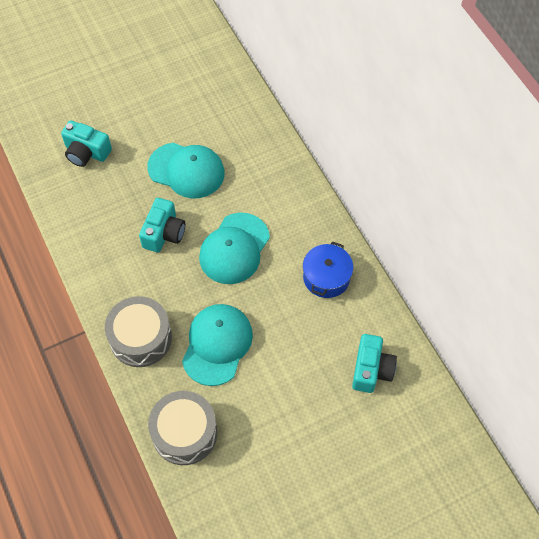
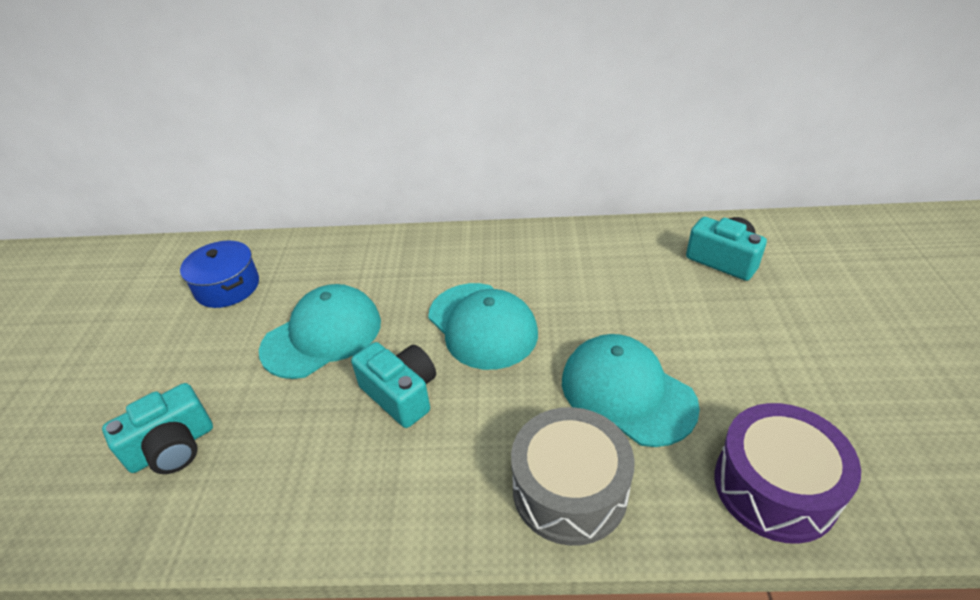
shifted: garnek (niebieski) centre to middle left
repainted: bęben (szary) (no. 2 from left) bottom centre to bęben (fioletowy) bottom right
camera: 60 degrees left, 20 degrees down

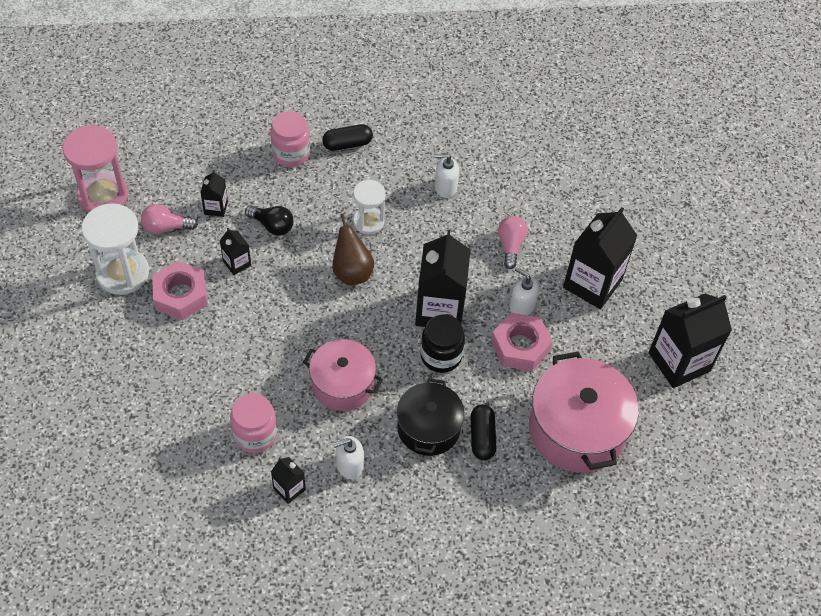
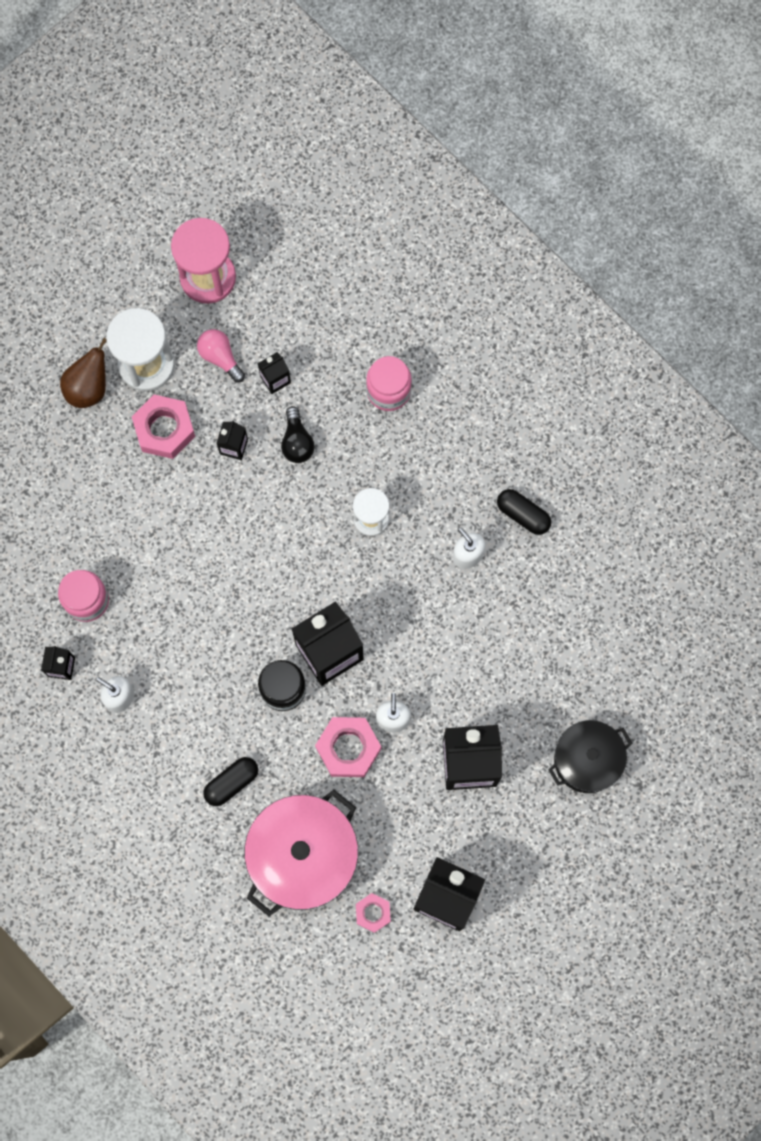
gone: żarówka (różowy) (no. 2 from left) centre; garnek (różowy) (no. 1 from left) centre
new: nakrętka (różowy) (no. 3 from left) bottom centre
shifted: kapsułka (czarny) (no. 1 from left in the first image) top centre to kapsułka (czarny) (no. 2 from left) middle right; gruszka (brązowy) centre to top left; garnek (czarny) bottom centre to middle right
camera: 55 degrees right, 20 degrees up

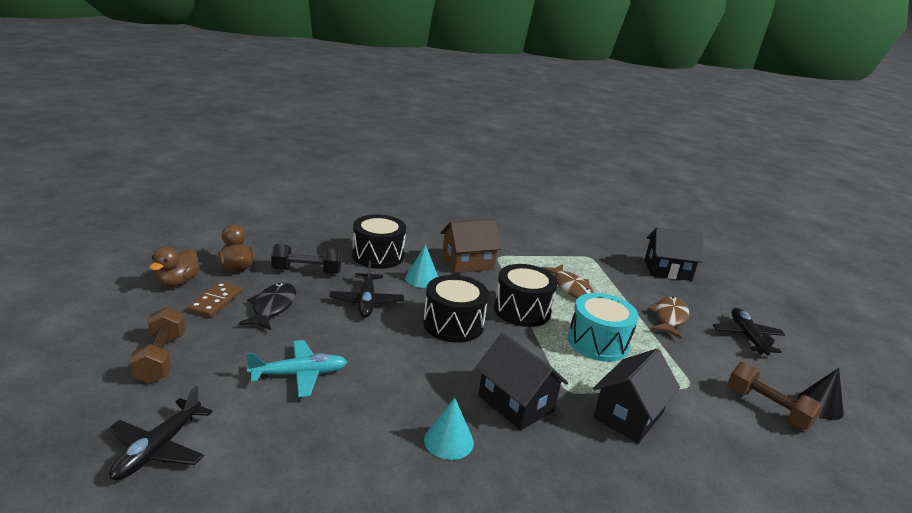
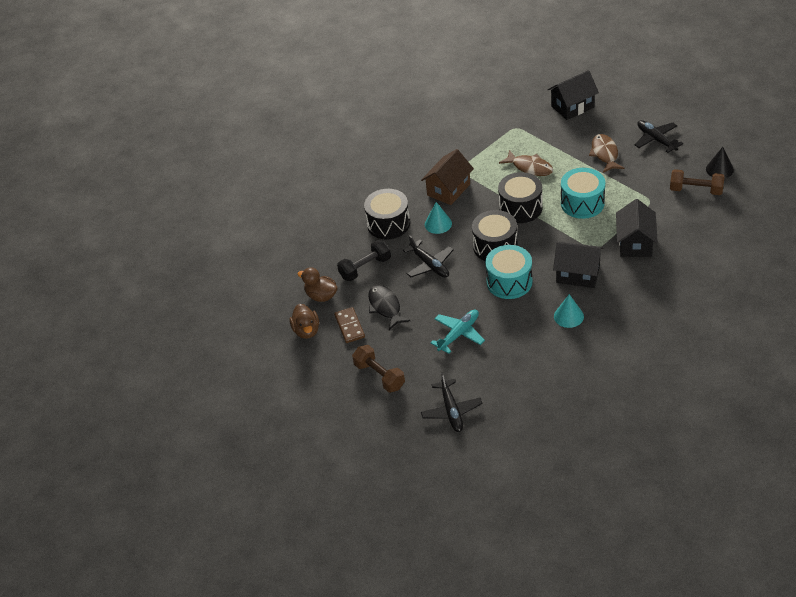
new: bęben (turkusowy) (no. 1 from left) centre
camera: 25 degrees left, 20 degrees up

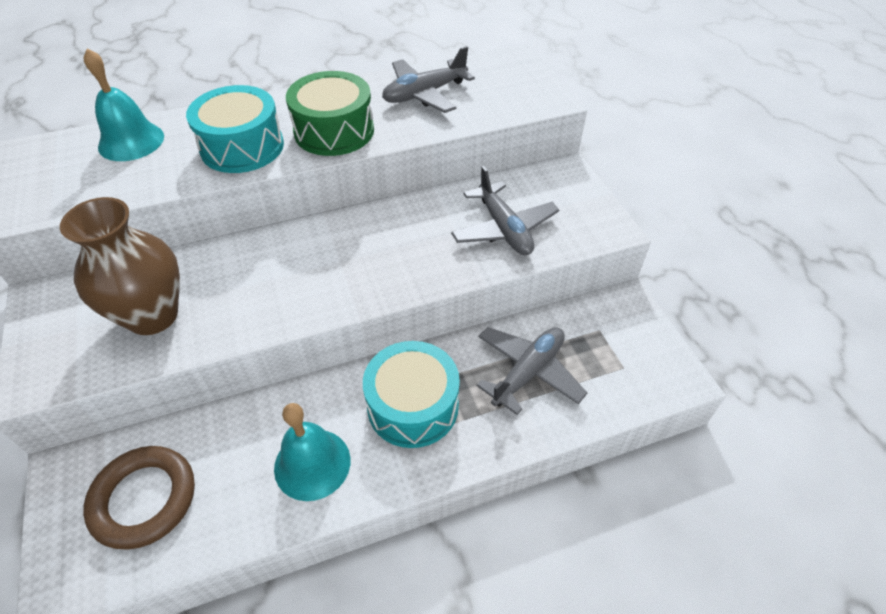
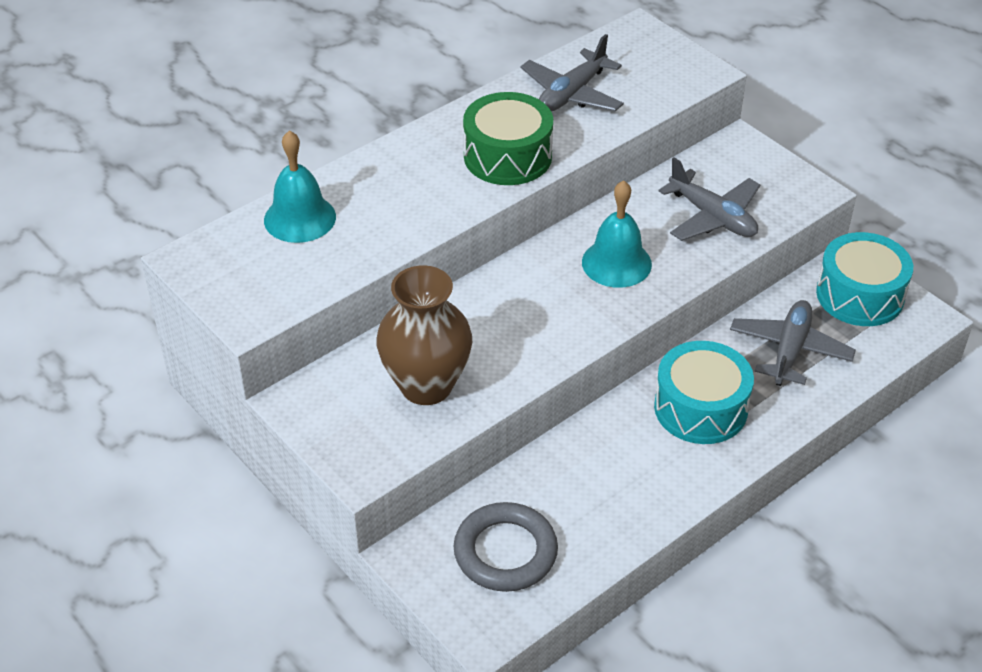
shifted: bęben (turkusowy) (no. 1 from left in the first image) top left to bęben (turkusowy) (no. 2 from left) middle right; dzwonek (turkusowy) (no. 2 from left) bottom centre to centre
repainted: pierścień (brązowy) bottom left to pierścień (szary) bottom centre
camera: 20 degrees left, 5 degrees down

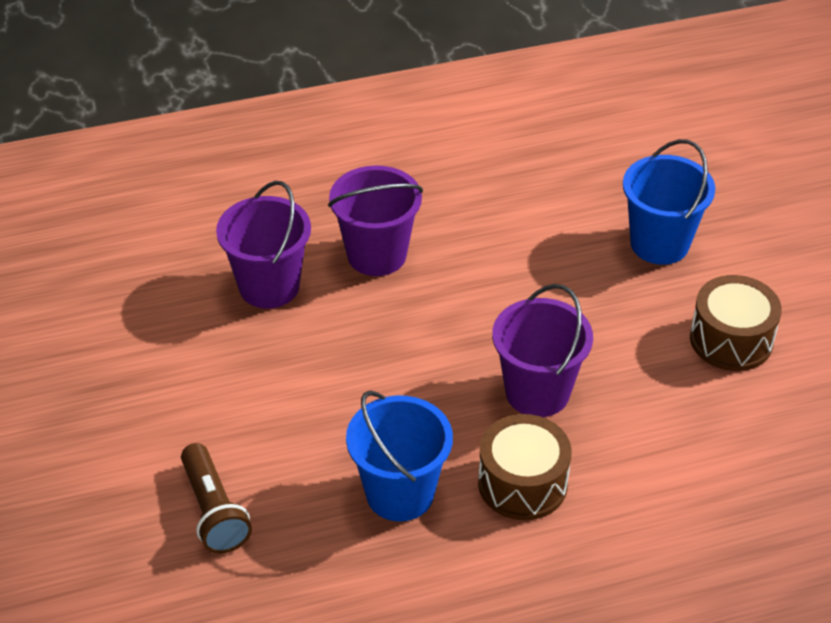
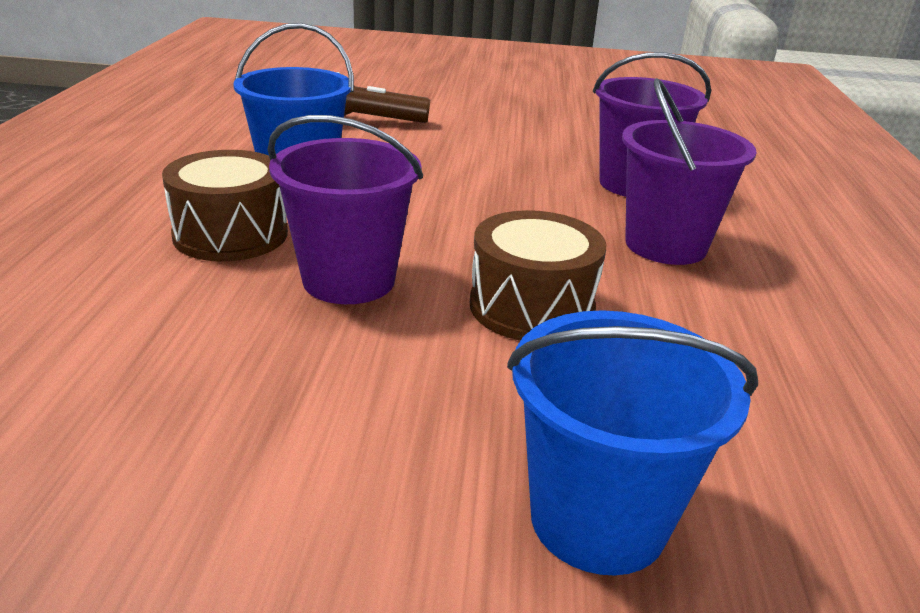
shifted: bęben (brązowy) (no. 2 from left) middle right to centre
camera: 110 degrees right, 15 degrees down

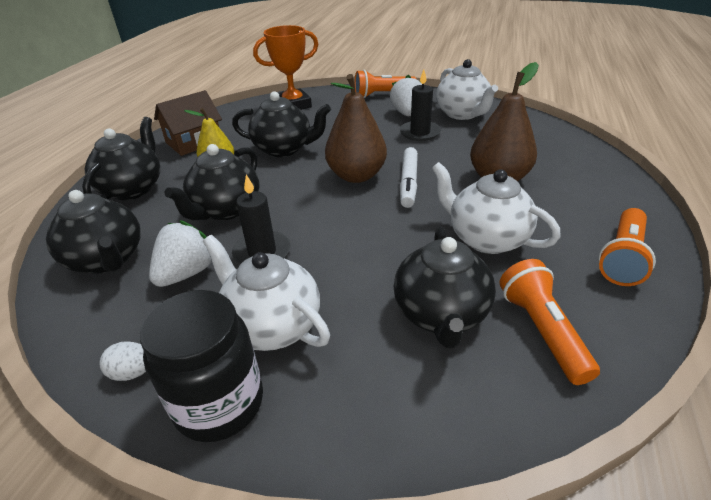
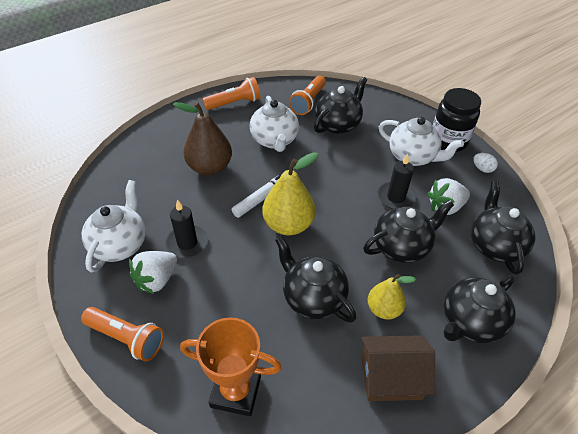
repainted: gruszka (brązowy) (no. 1 from left) top centre to gruszka (żółty) (no. 1 from left) centre
rotated: imbryk (biały) (no. 1 from left in the first image) centre = top right 45 degrees counterclockwise
camera: 145 degrees left, 10 degrees up

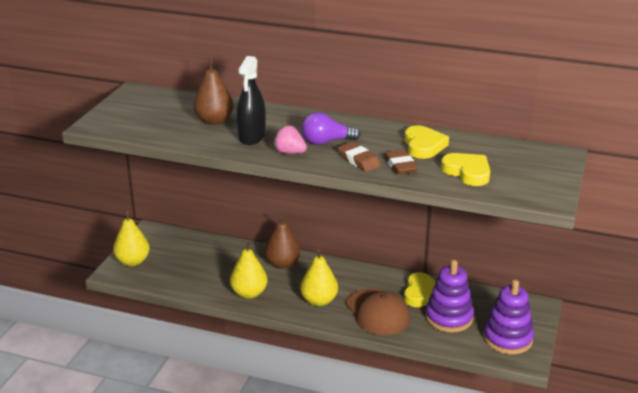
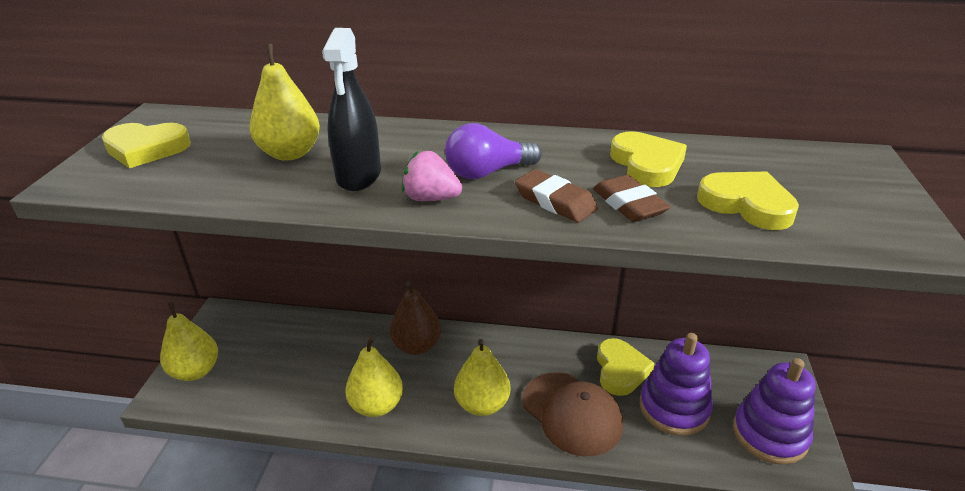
new: serce (żółty) (no. 1 from left) top left
repainted: gruszka (brązowy) (no. 1 from left) top centre to gruszka (żółty) (no. 2 from left) top left
camera: 10 degrees left, 5 degrees up

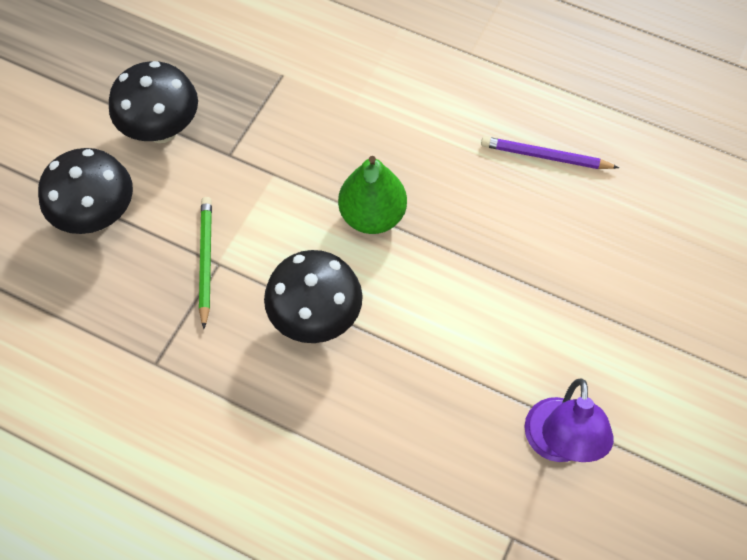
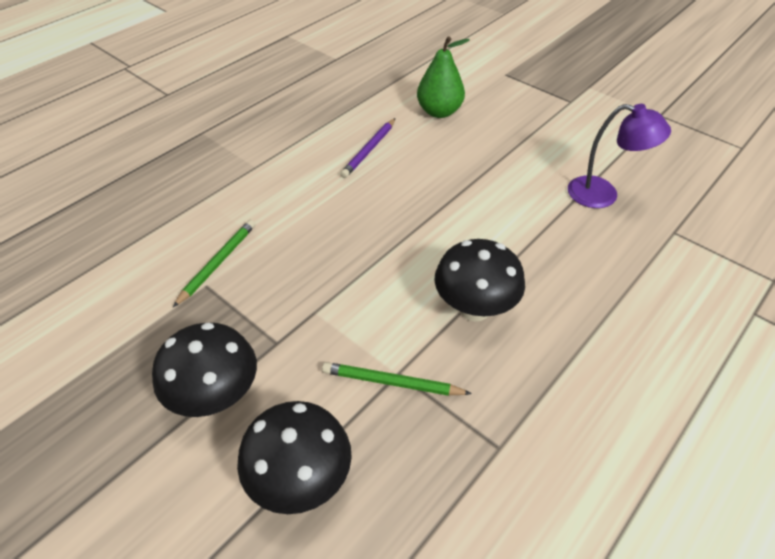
new: ołówek (zielony) (no. 1 from left) middle left
shifted: gruszka (zielony) centre to top centre
camera: 75 degrees left, 15 degrees down

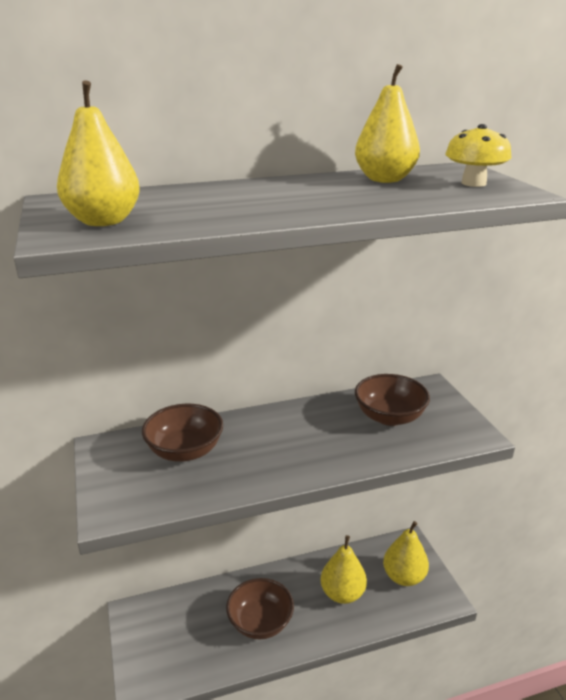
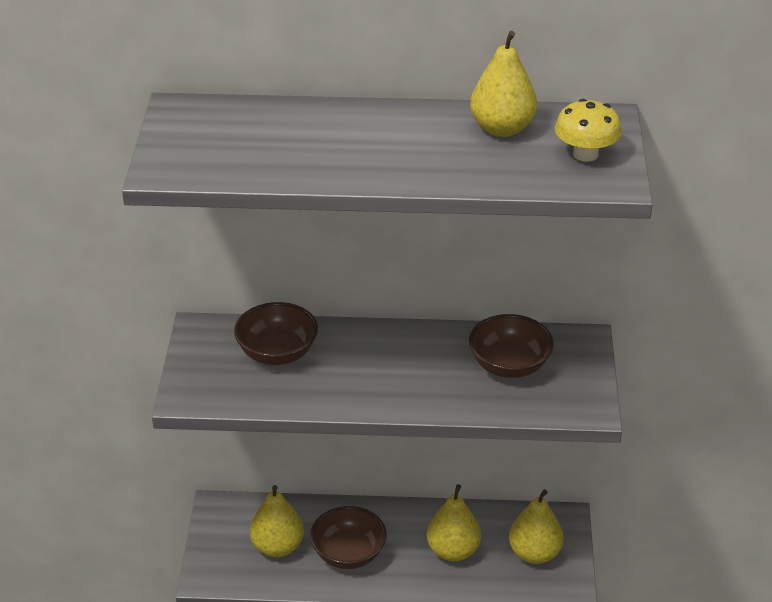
shifted: gruszka (żółty) (no. 1 from left) top left to bottom centre
camera: 20 degrees right, 10 degrees up

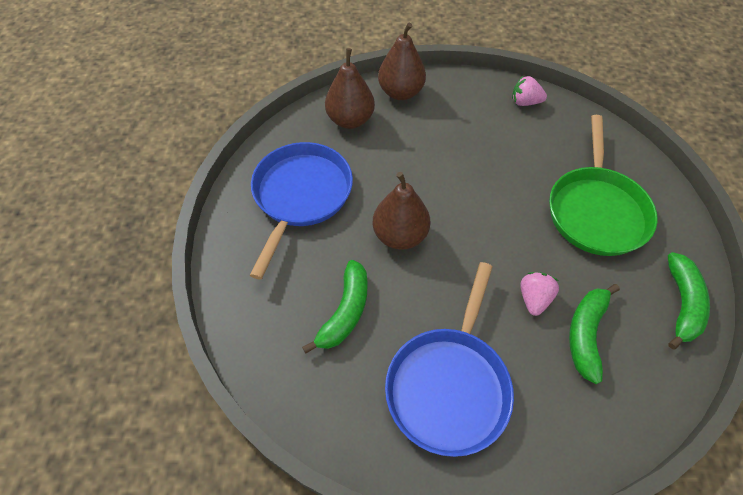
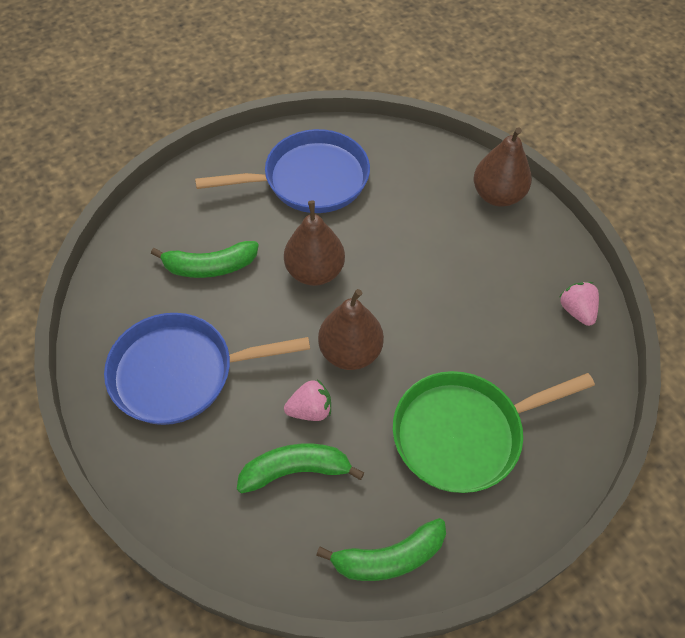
shifted: gruszka (brązowy) (no. 1 from left in the first image) top centre to gruszka (brązowy) (no. 2 from left) centre
camera: 60 degrees right, 0 degrees up

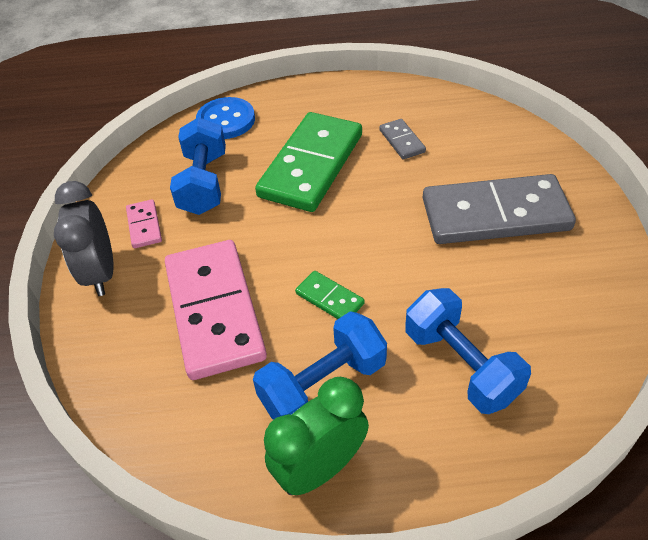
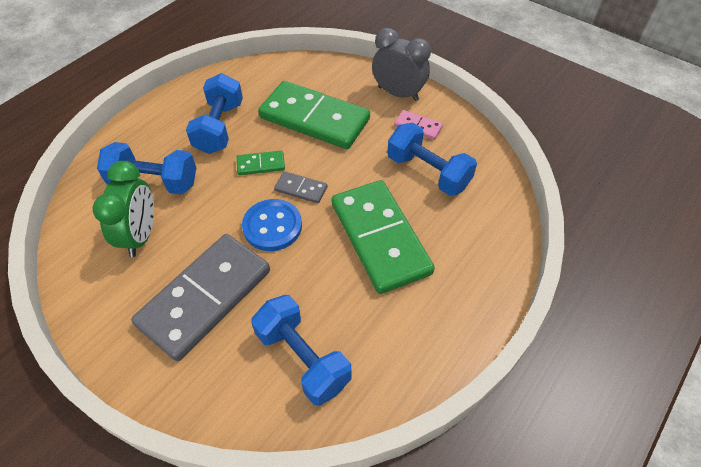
new: hantel (niebieski) (no. 3 from left) bottom centre
shifted: guzik (niebieski) top centre to centre; kostka domina (szary) (no. 1 from left in the first image) top centre to kostka domina (szary) (no. 2 from left) centre; budzik (zielony) bottom centre to middle left
repainted: kostka domina (różowy) (no. 2 from left) centre to kostka domina (zielony) (no. 2 from left) top centre
camera: 130 degrees right, 5 degrees up

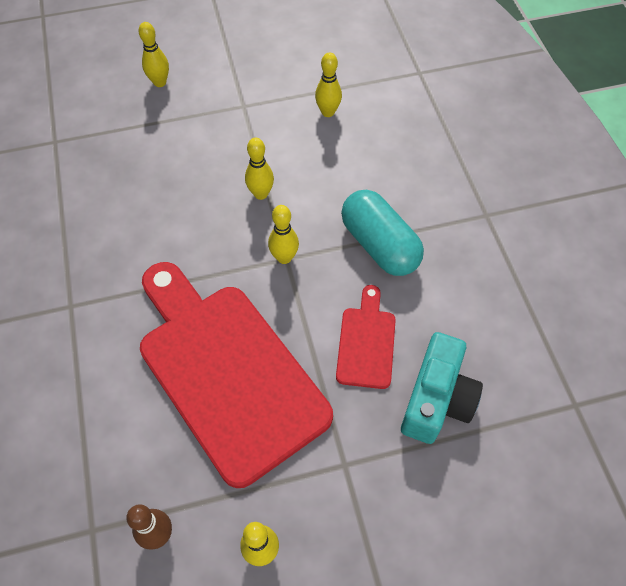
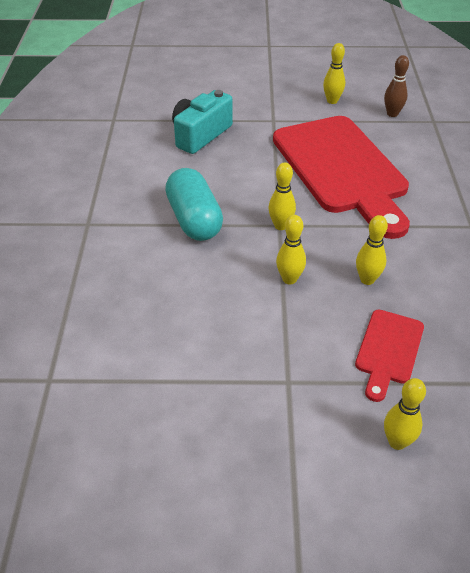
shifted: kręgiel (żółty) (no. 5 from left in the first image) top centre to kręgiel (żółty) (no. 4 from left) middle right; deska do krojenia (czerwony) (no. 2 from left) centre to middle right
camera: 165 degrees left, 15 degrees down

